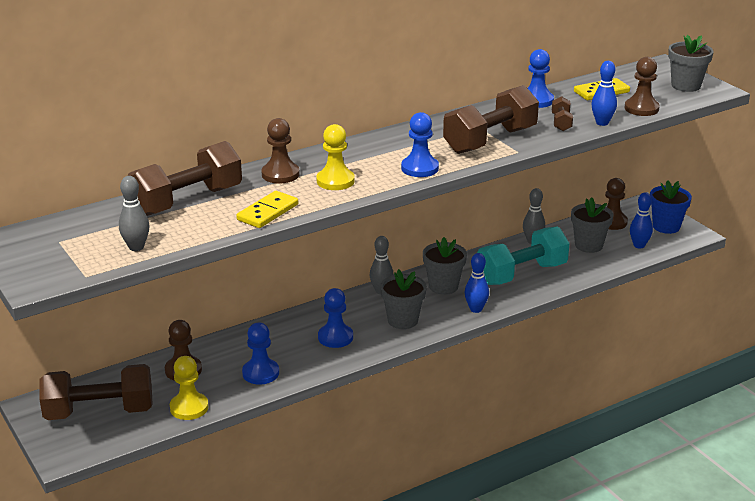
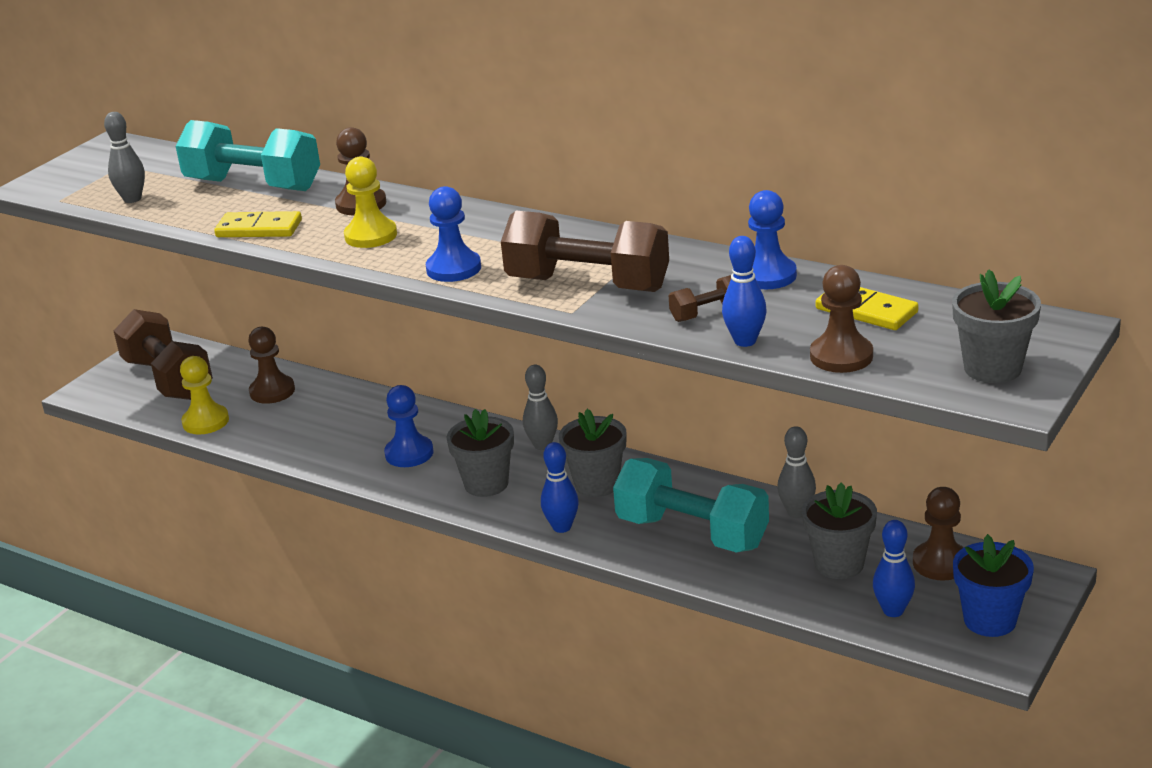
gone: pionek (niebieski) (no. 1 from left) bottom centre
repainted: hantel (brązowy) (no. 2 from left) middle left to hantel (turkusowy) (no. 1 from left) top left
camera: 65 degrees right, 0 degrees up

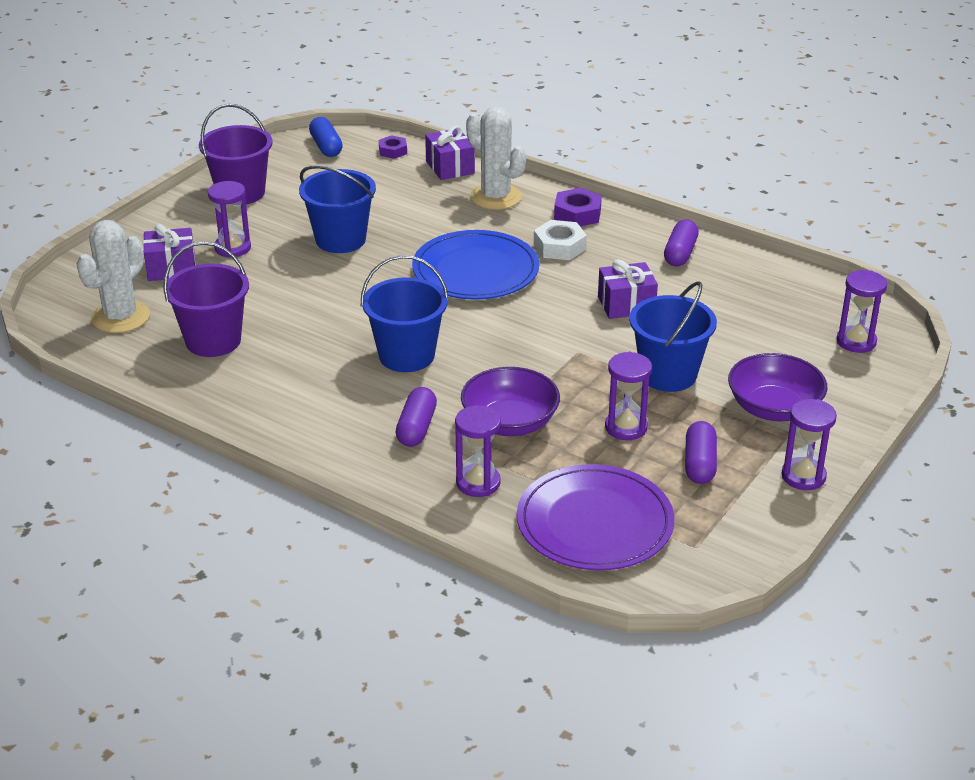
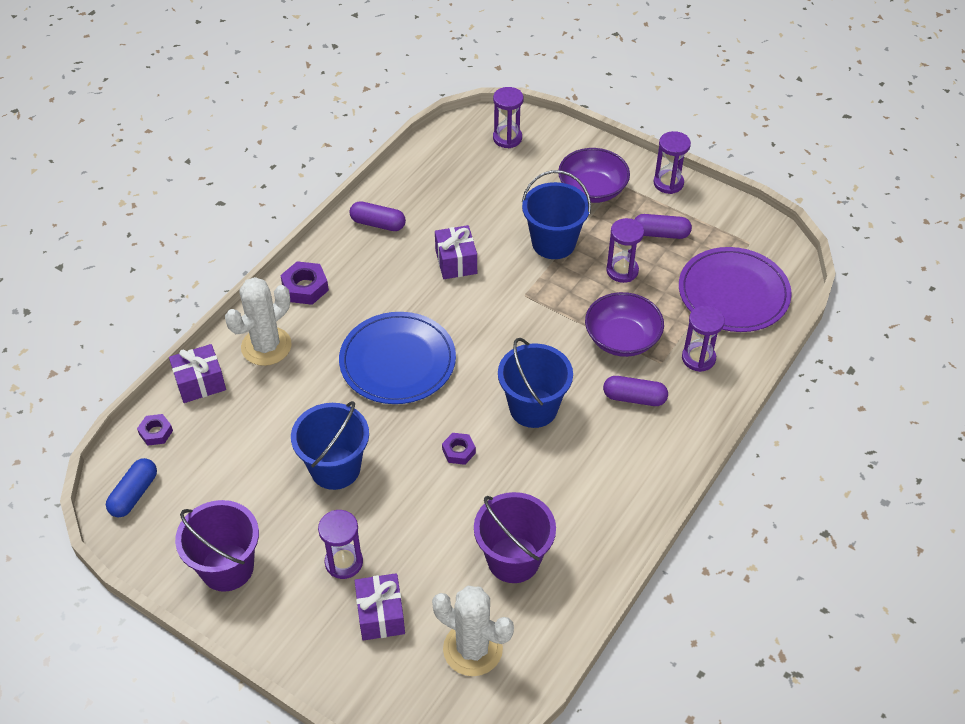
gone: nakrętka (biały) top centre
new: nakrętka (fioletowy) (no. 3 from left) centre
rotated: kapsułka (niebieski) top centre = bottom left 45 degrees counterclockwise
camera: 90 degrees left, 15 degrees up

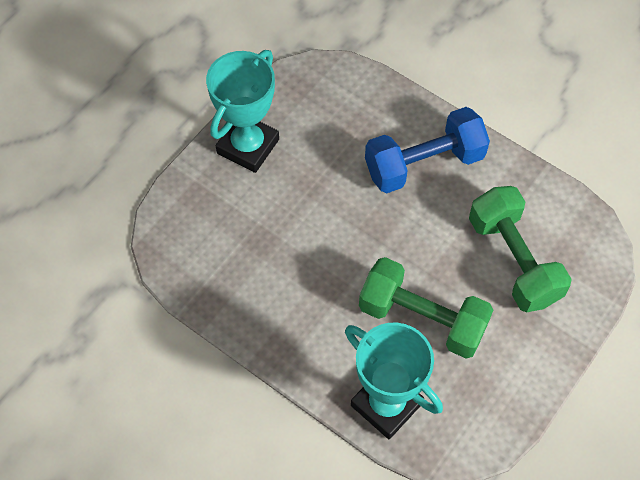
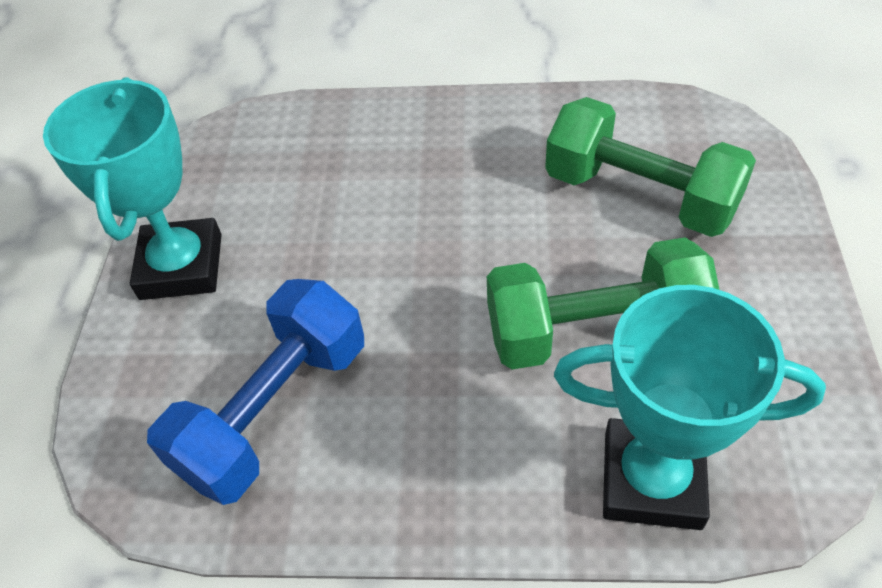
shifted: hantel (niebieski) top right to bottom left
camera: 30 degrees left, 10 degrees down

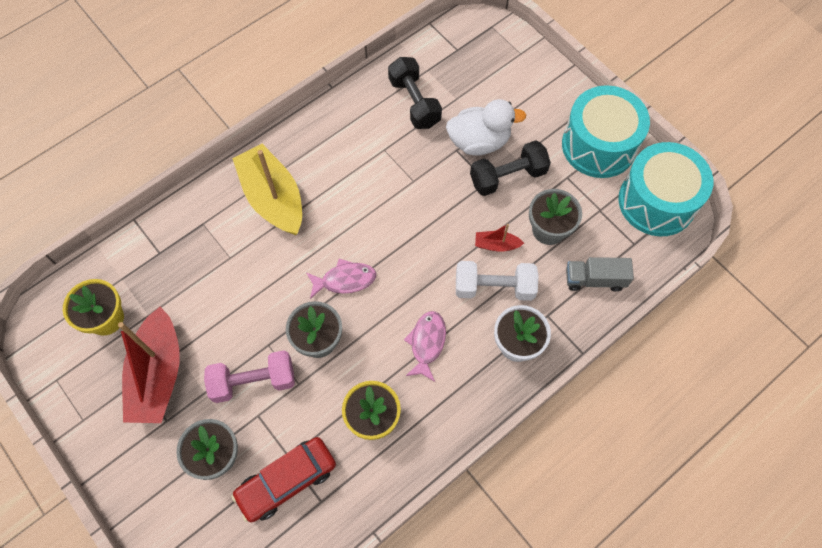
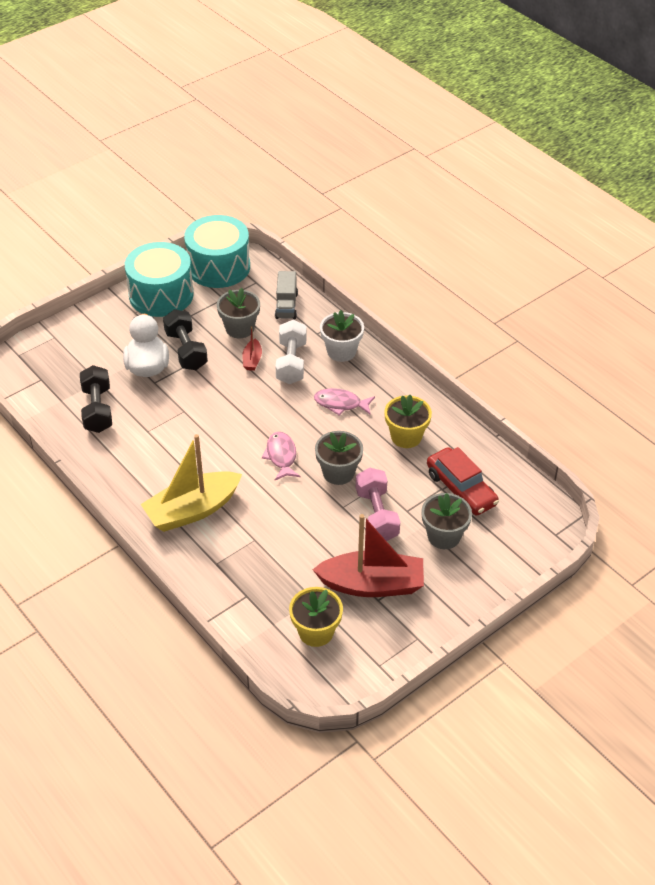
rotated: hantel (czarny) (no. 1 from left) top centre = middle left 75 degrees counterclockwise
camera: 90 degrees left, 20 degrees down

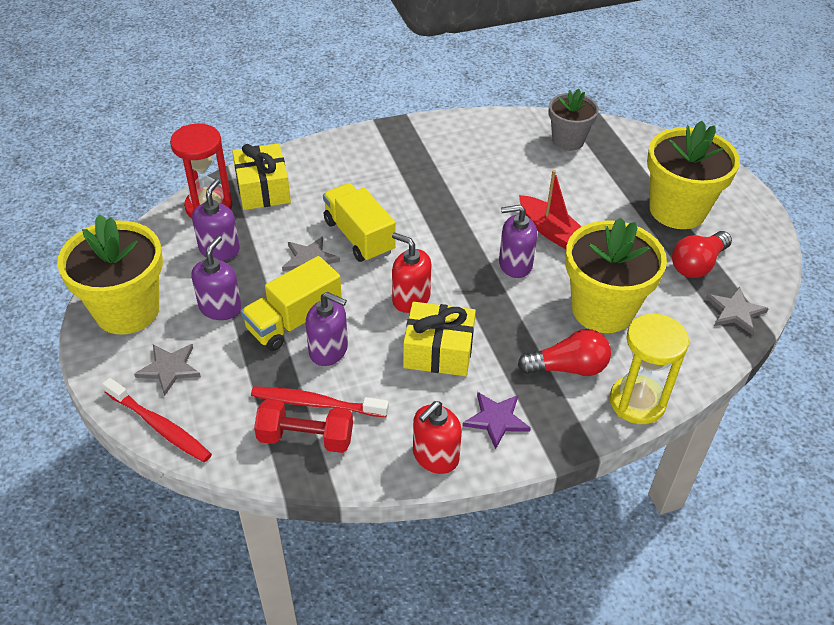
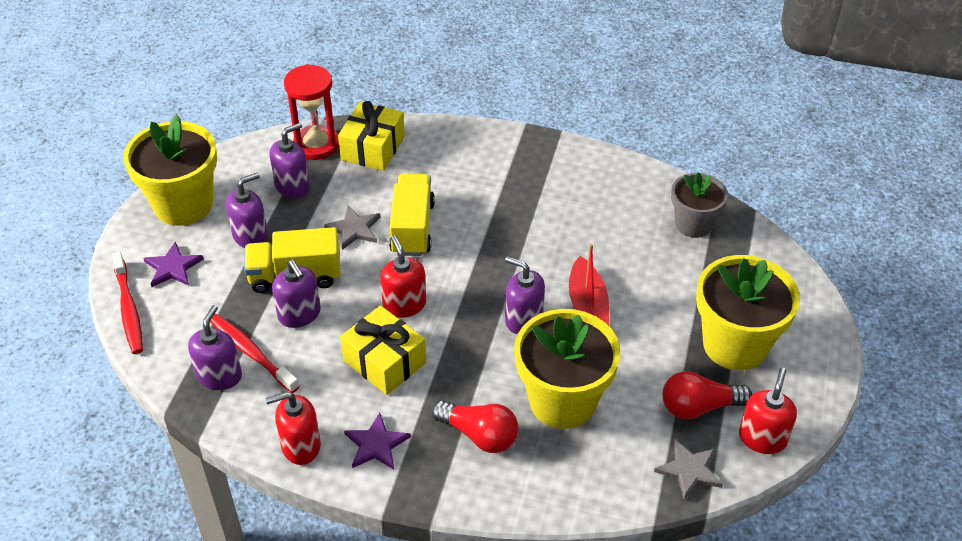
gone: klepsydra (żółty) middle right
new: dozownik mydła (czerwony) (no. 3 from left) bottom right
swapped: hantel (czerwony) bottom centre to dozownik mydła (fioletowy) (no. 1 from left) middle left
repainted: gwiazda (szary) (no. 1 from left) middle left to gwiazda (fioletowy) (no. 1 from left) middle left
camera: 35 degrees right, 0 degrees up

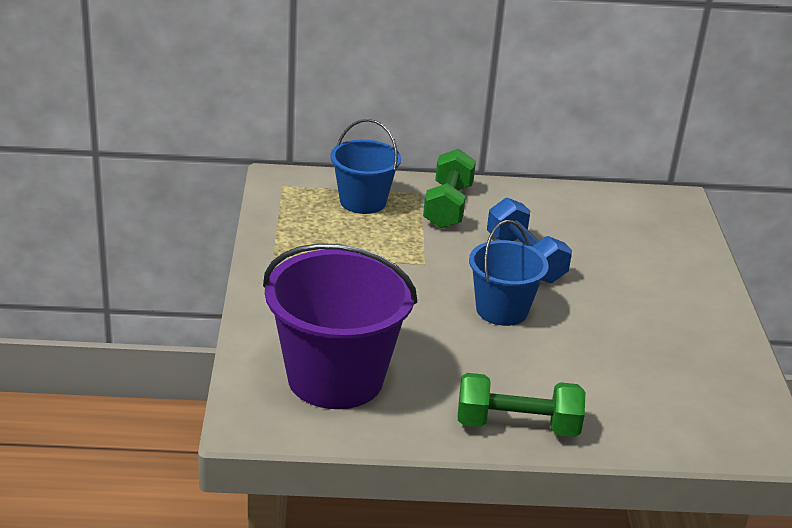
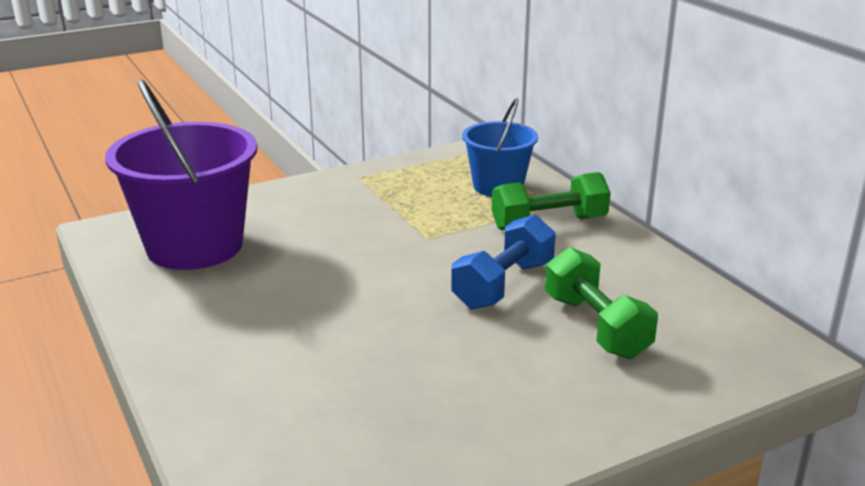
gone: wiadro (niebieski) (no. 2 from left) centre
shifted: hantel (zielony) (no. 2 from left) bottom centre to middle right
camera: 65 degrees right, 5 degrees down

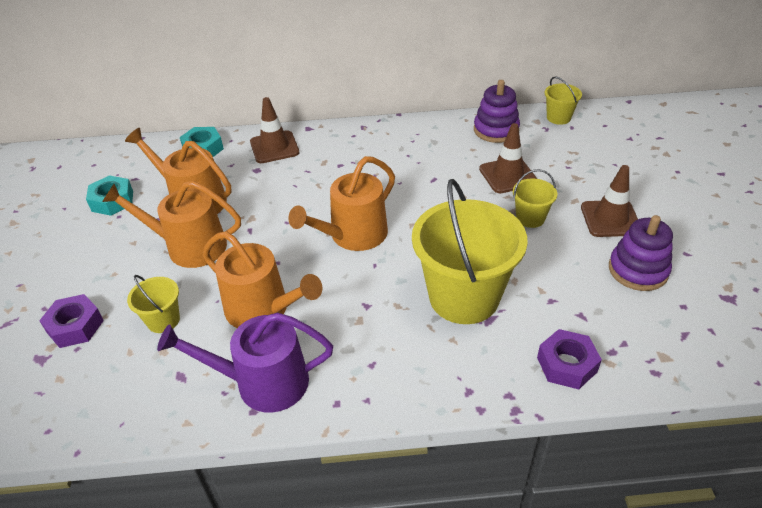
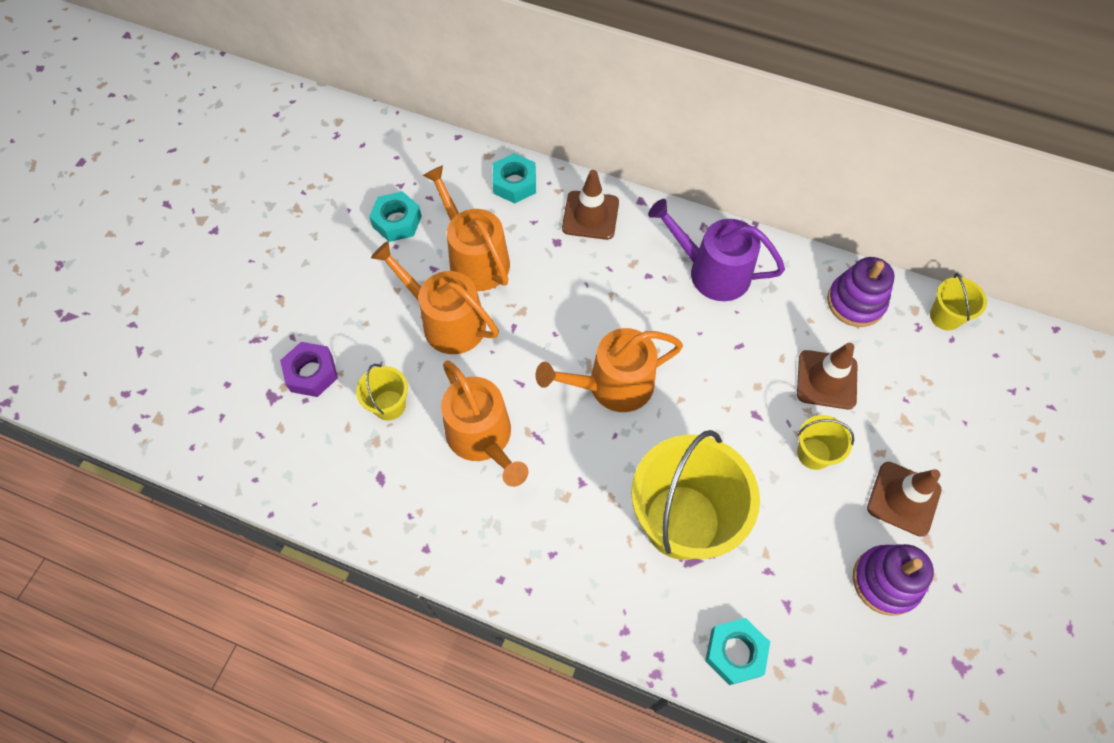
shifted: konewka (fioletowy) bottom left to centre
repainted: nakrętka (fioletowy) (no. 2 from left) bottom right to nakrętka (turkusowy) (no. 3 from left) bottom centre
camera: 25 degrees right, 20 degrees up

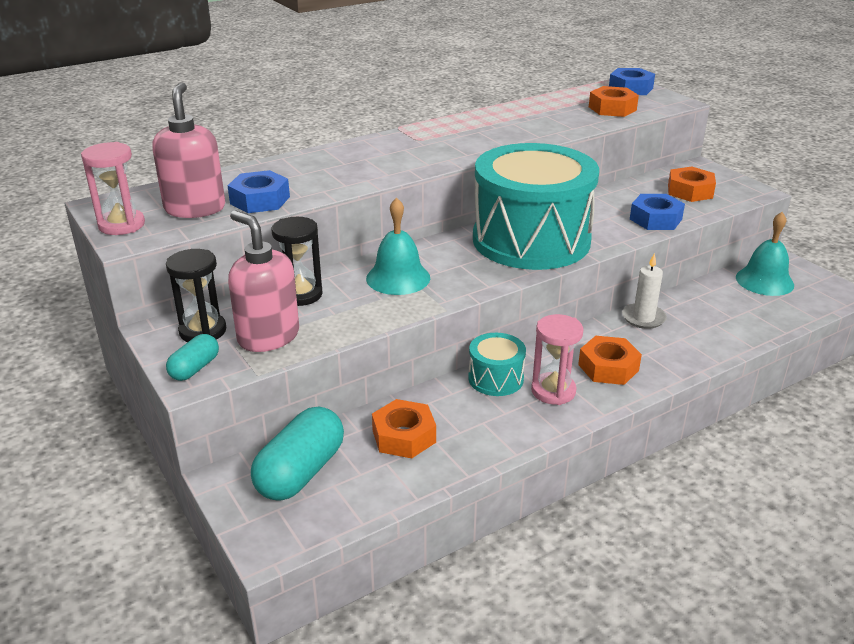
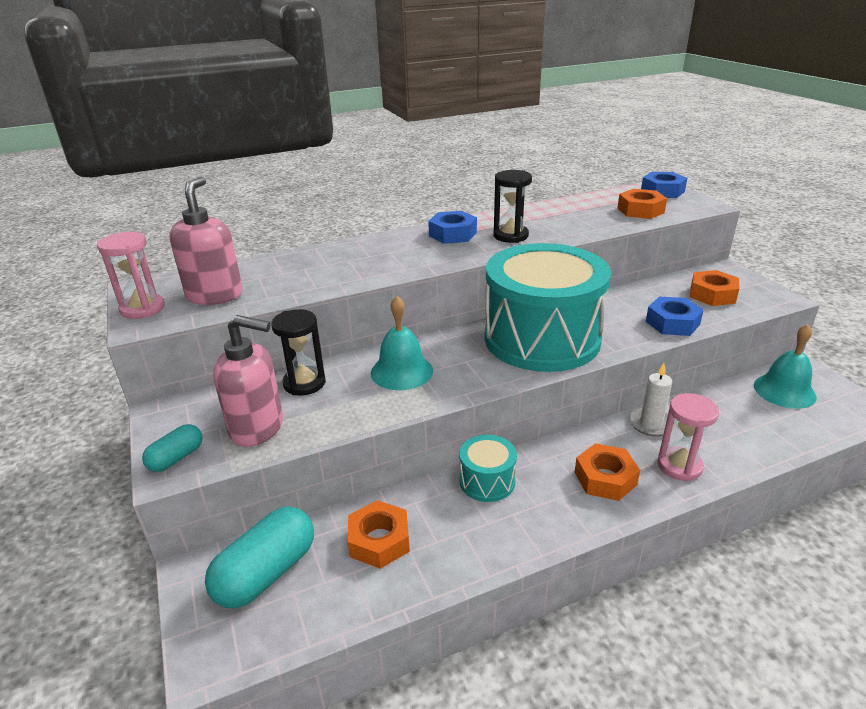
shifted: nakrętka (niebieski) (no. 1 from left) top left to top centre; klepsydra (czarny) (no. 1 from left in the first image) middle left to klepsydra (czarny) (no. 2 from left) top centre; klepsydra (różowy) (no. 2 from left) centre to middle right
rotated: dozownik mydła (różowy) (no. 2 from left) middle left = middle left 135 degrees clockwise
camera: 10 degrees right, 0 degrees up

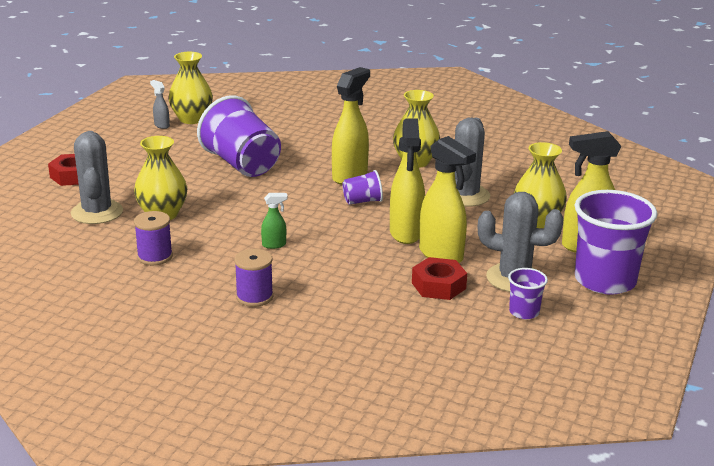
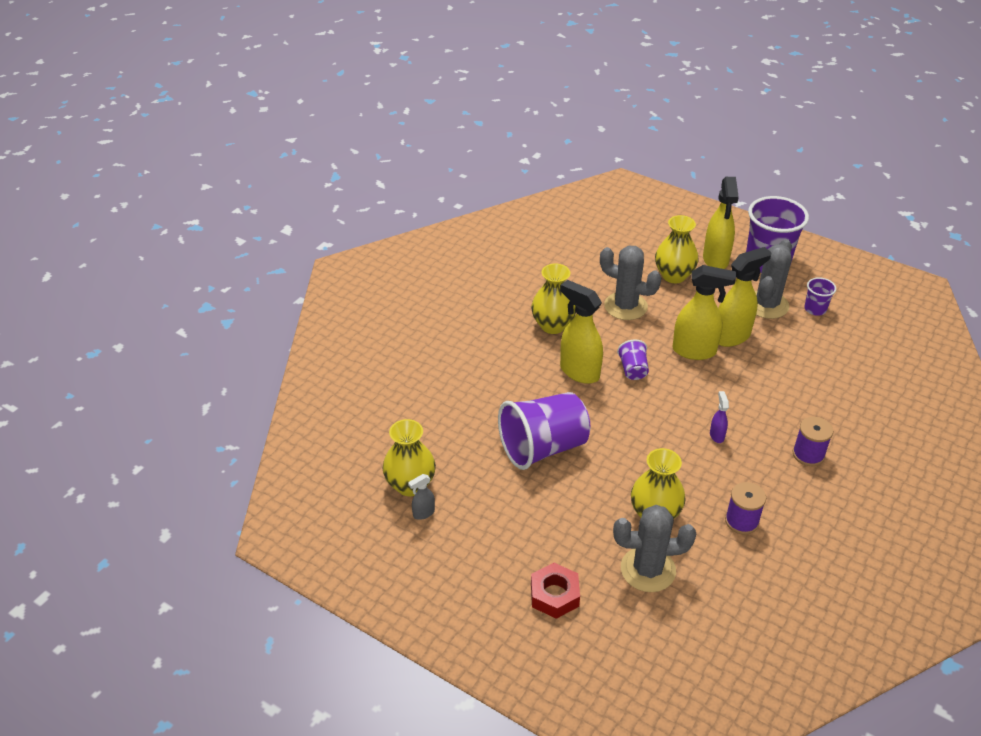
gone: nakrętka (czerwony) (no. 2 from left) centre
repainted: spryskiwacz (zielony) centre to spryskiwacz (fioletowy) middle right
camera: 80 degrees left, 15 degrees up

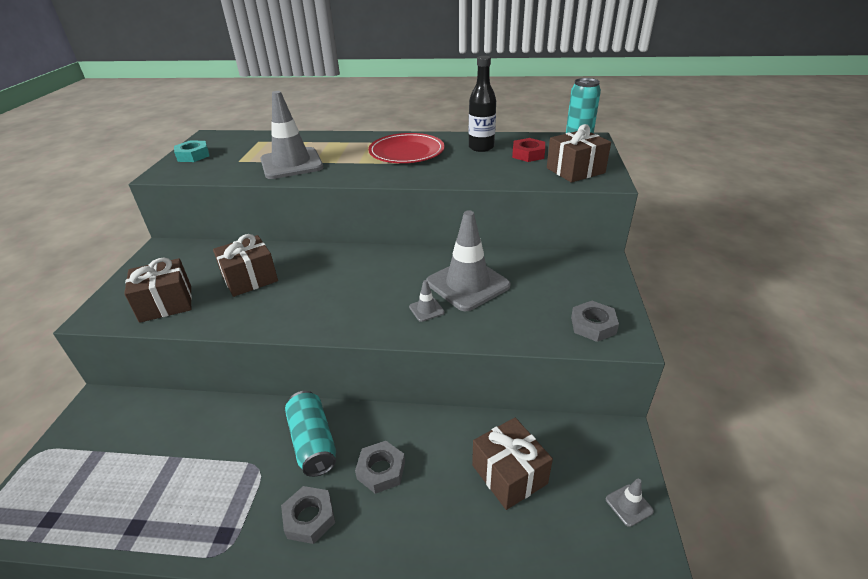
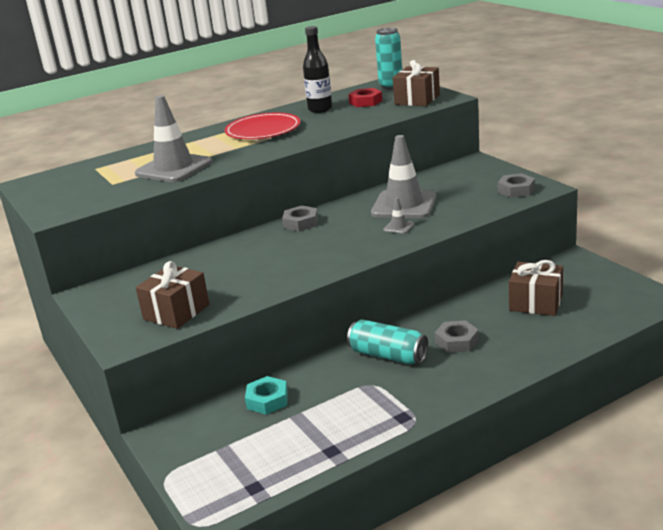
gone: prezent (brązowy) (no. 2 from left) middle left; pachołek (szary) (no. 4 from left) bottom right
shifted: nakrętka (turkusowy) top left to bottom centre; nakrętka (szary) (no. 1 from left) bottom centre to centre
camera: 35 degrees left, 10 degrees down

